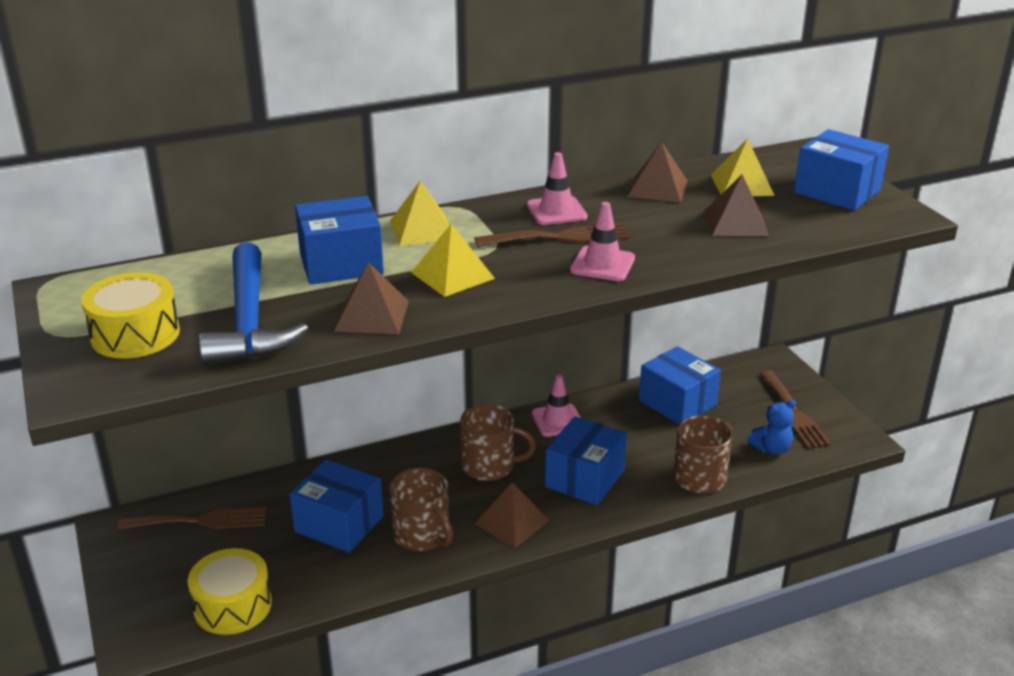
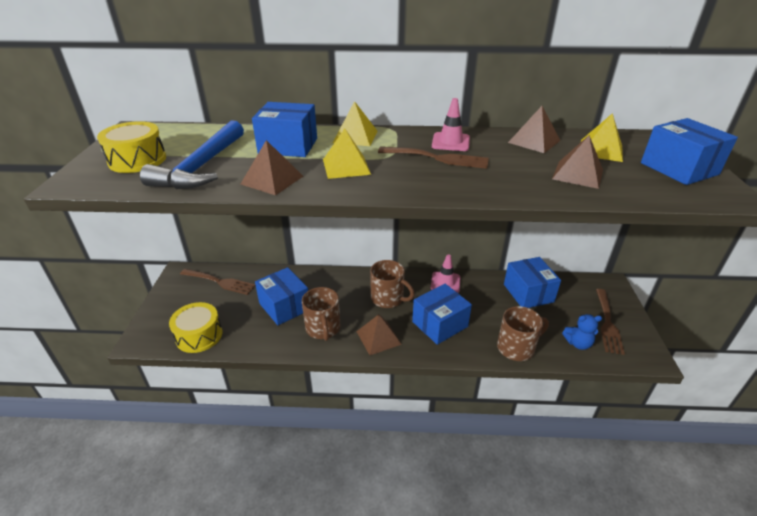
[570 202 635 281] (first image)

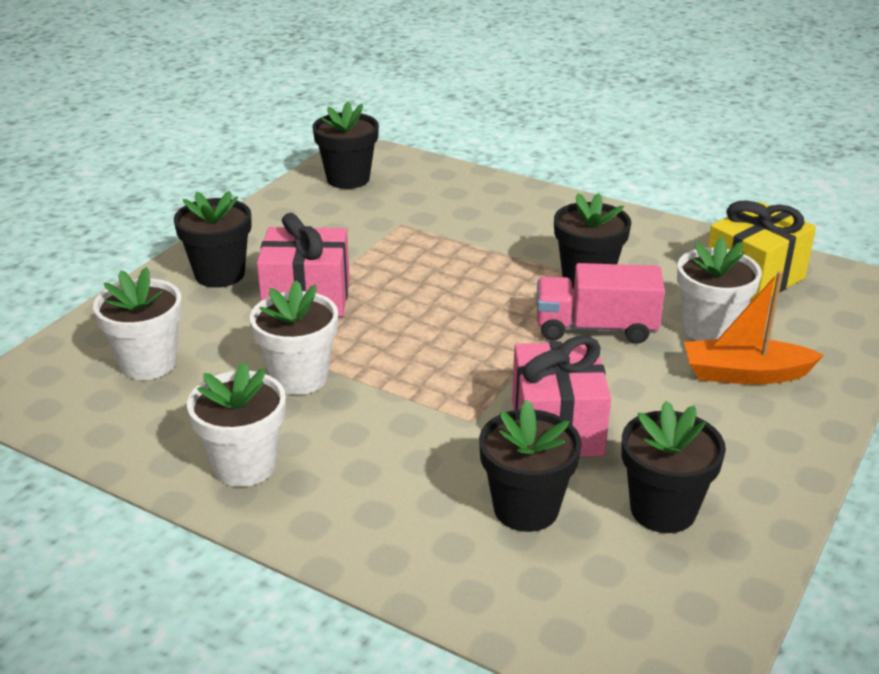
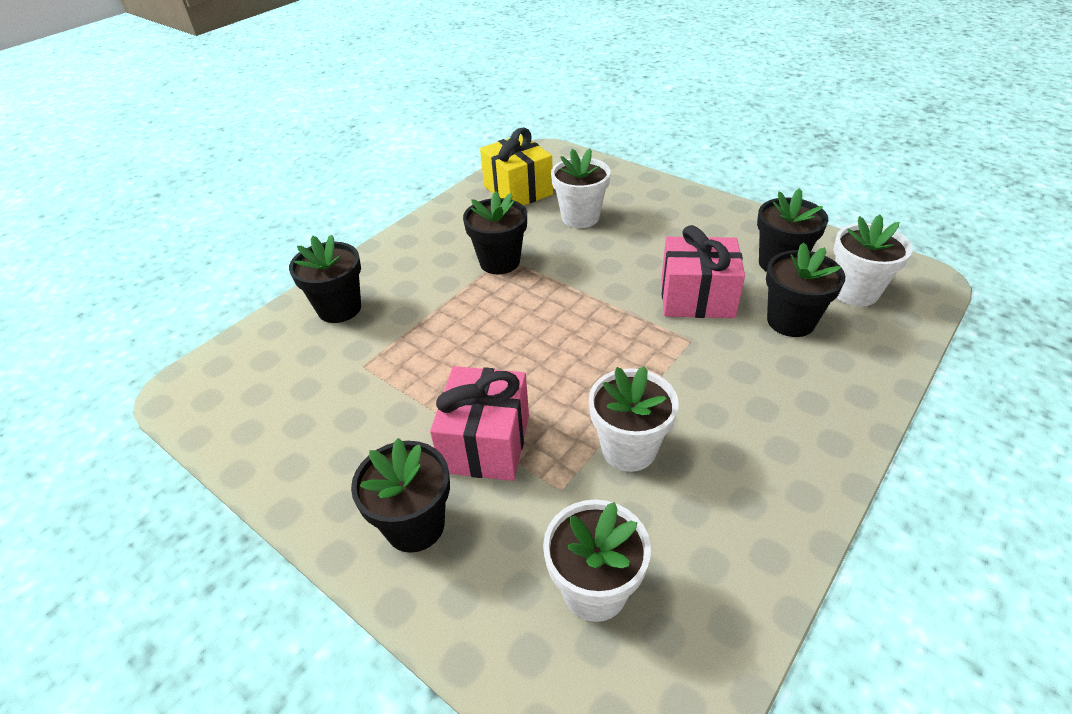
[289 234 361 323]
[834 215 913 307]
[537 263 665 344] (first image)
[684 271 824 385] (first image)

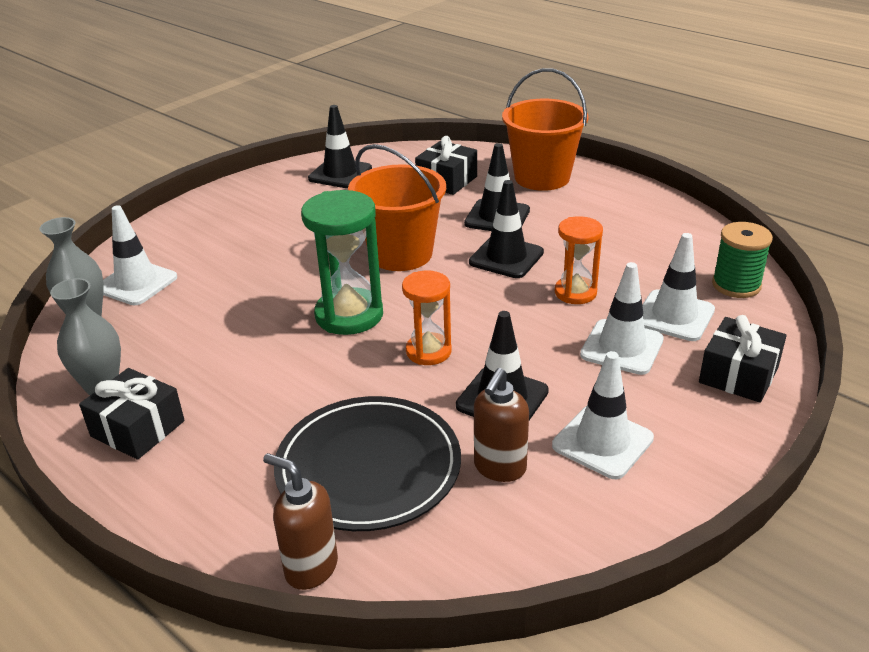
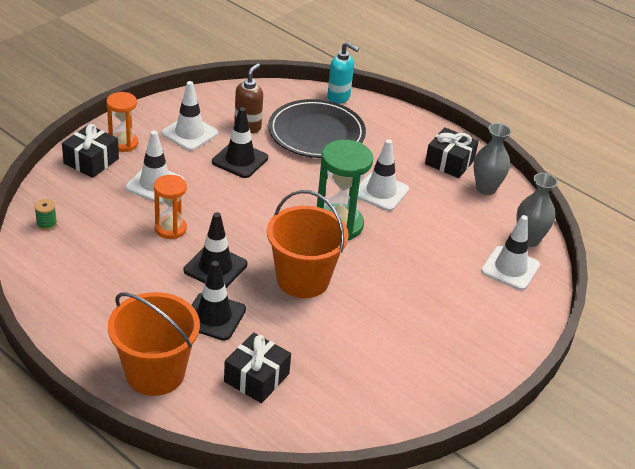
[34 199 57 231]
[106 92 138 152]
[327 42 359 104]
[358 139 409 211]
[308 105 372 188] (first image)

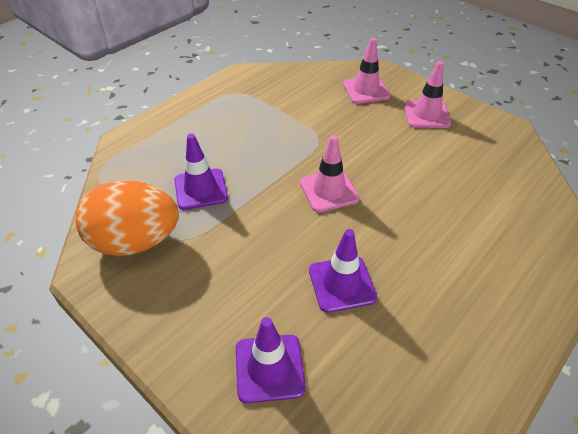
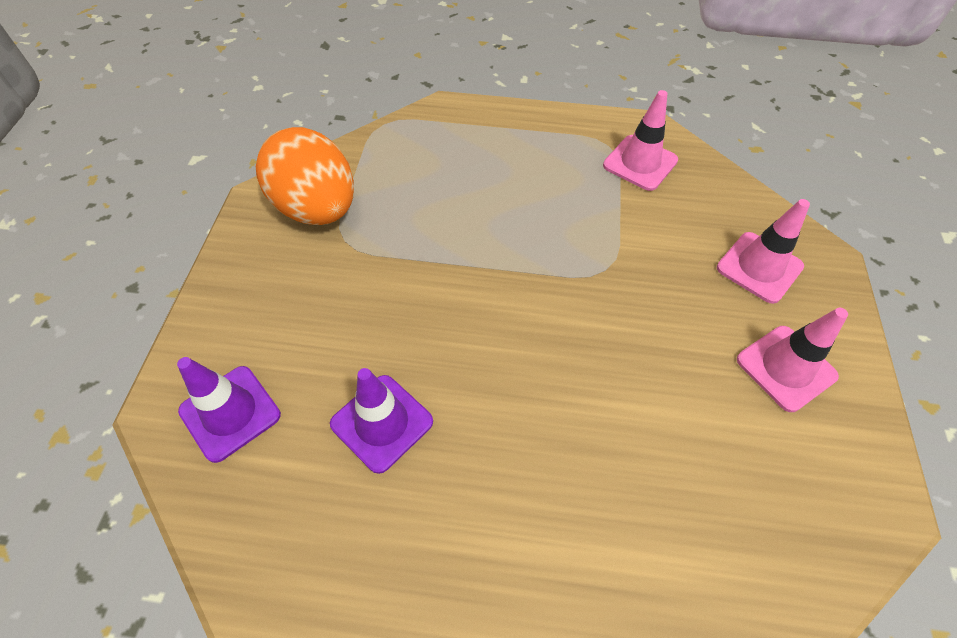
[603 90 678 191]
[174 134 228 210] (first image)

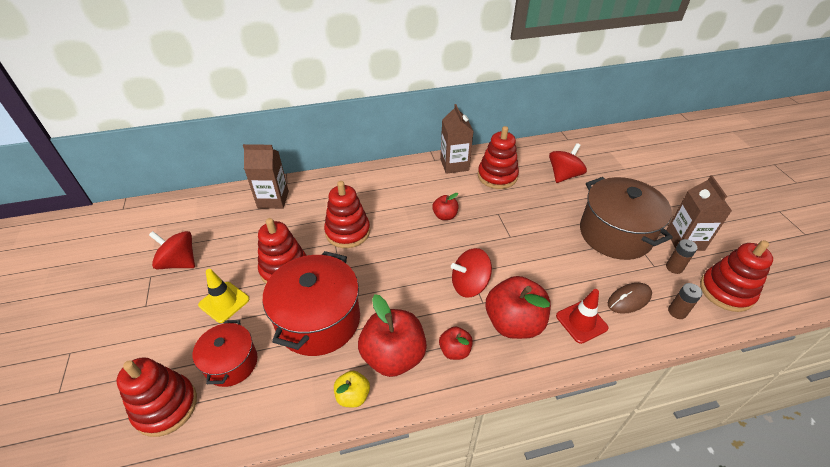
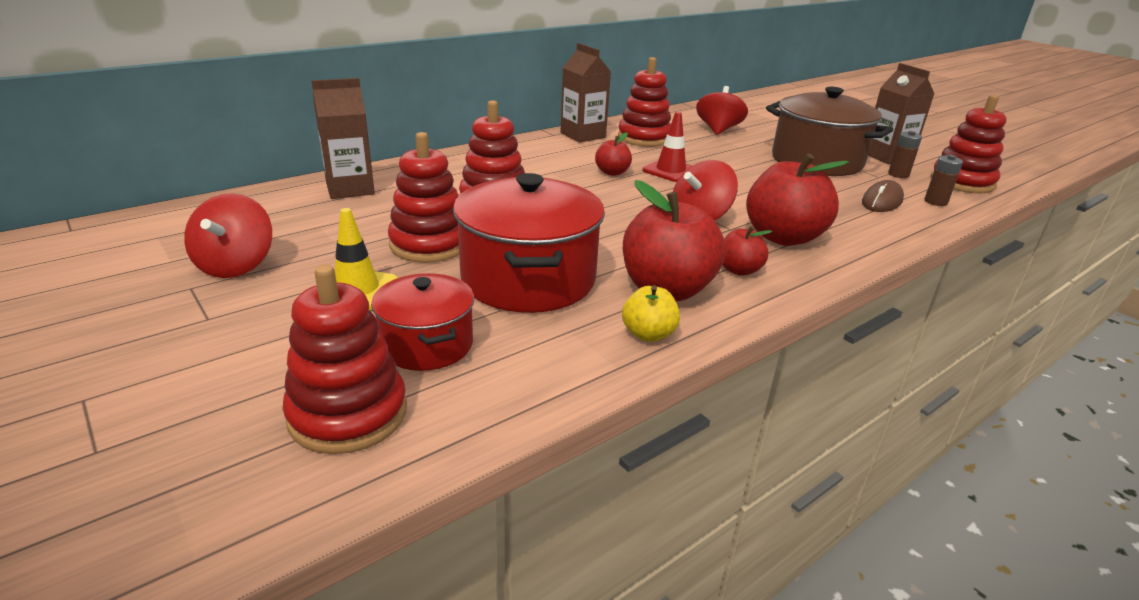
[184 193 272 278]
[642 112 692 182]

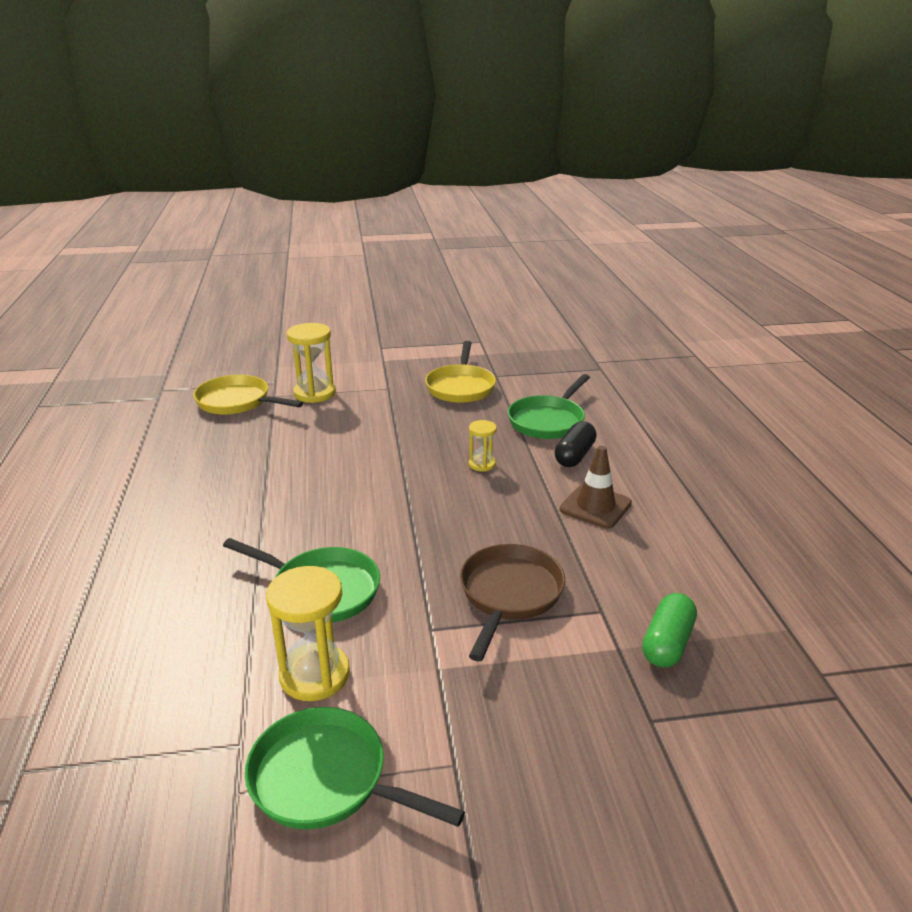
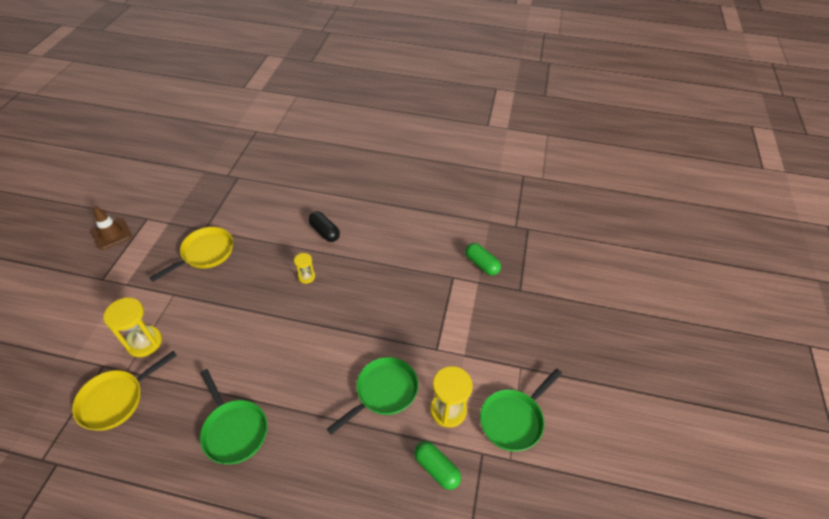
[91 206 132 250]
[150 227 233 282]
[200 369 267 464]
[414 441 461 490]
[460 544 565 661] (first image)

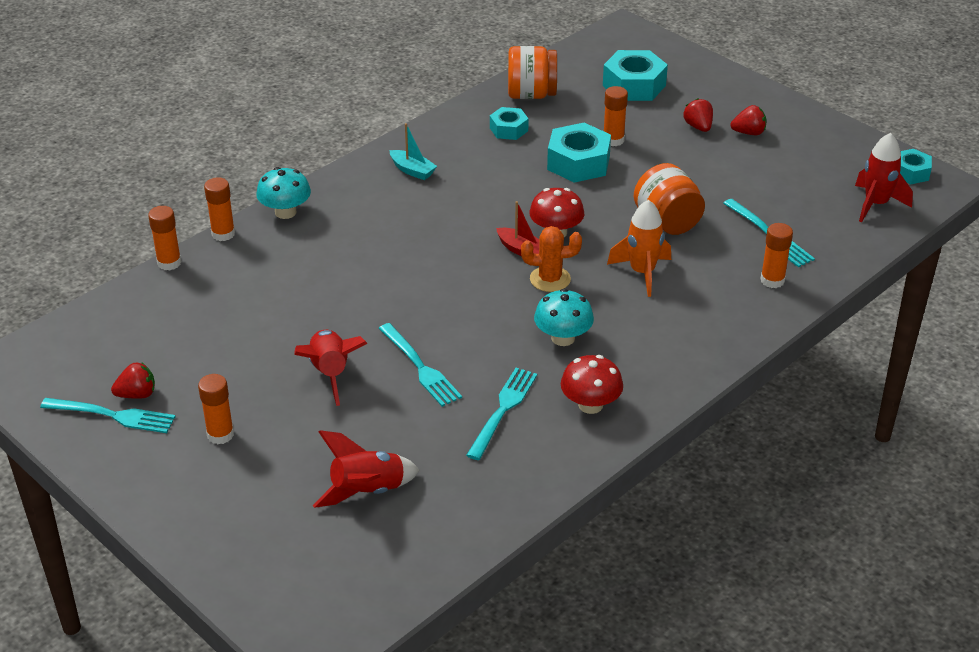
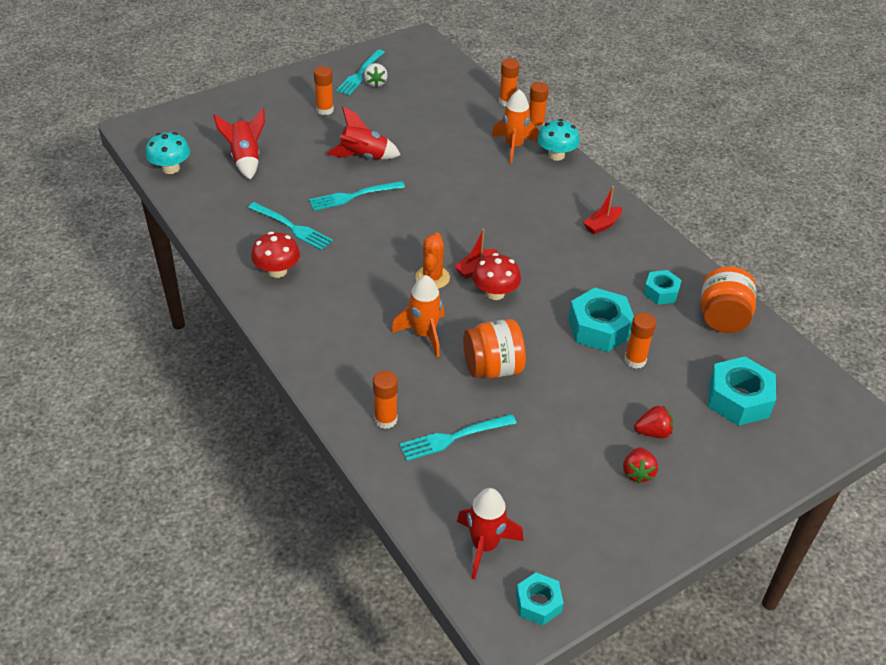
[146 132 190 174]
[364 63 388 87]
[491 89 539 163]
[583 186 622 234]

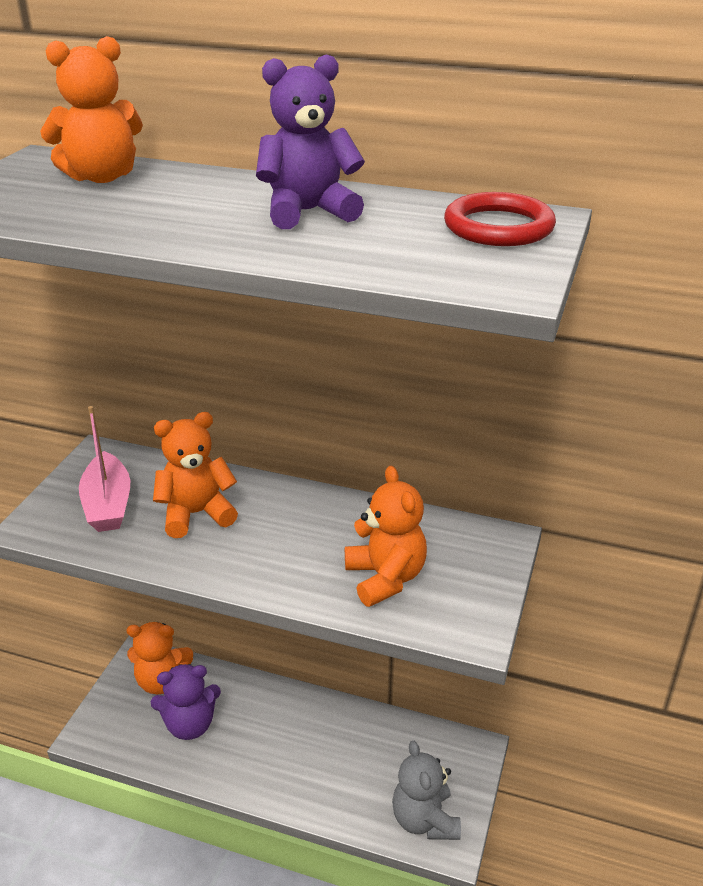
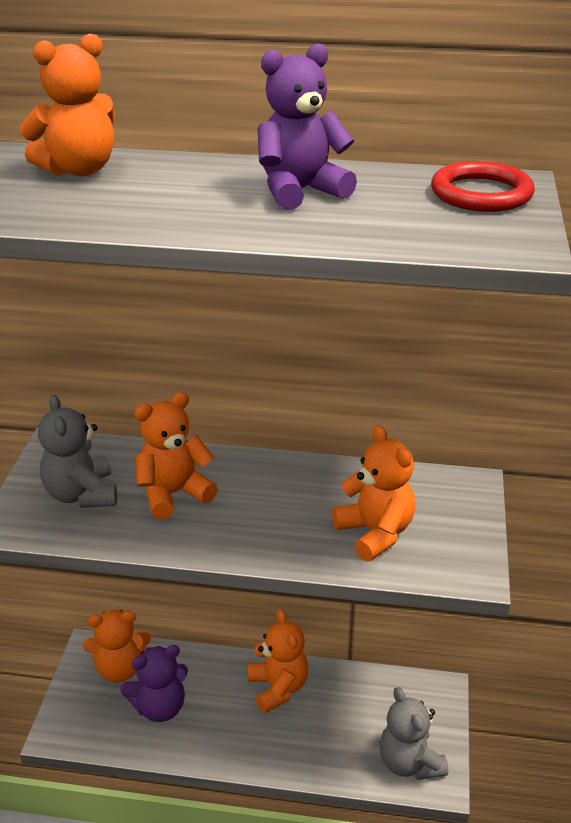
[38 395 117 508]
[248 610 309 713]

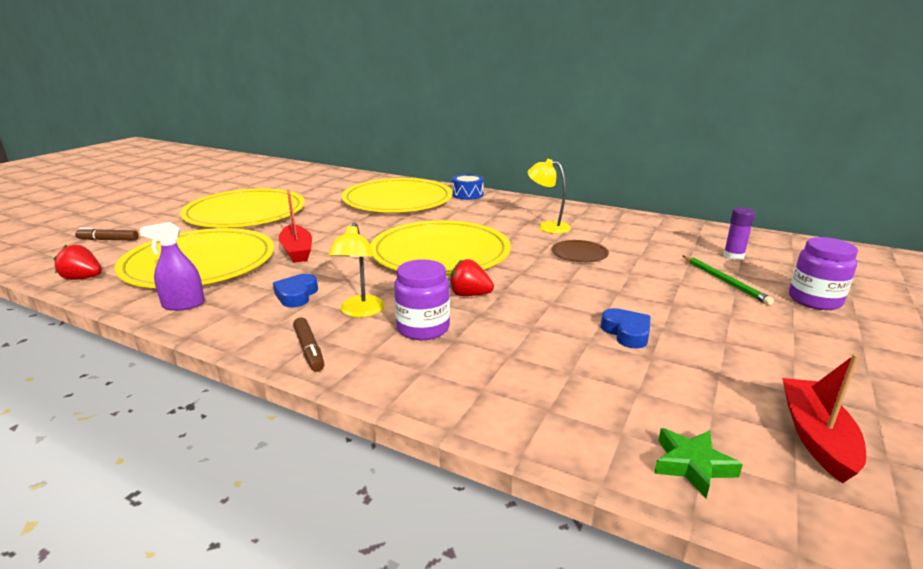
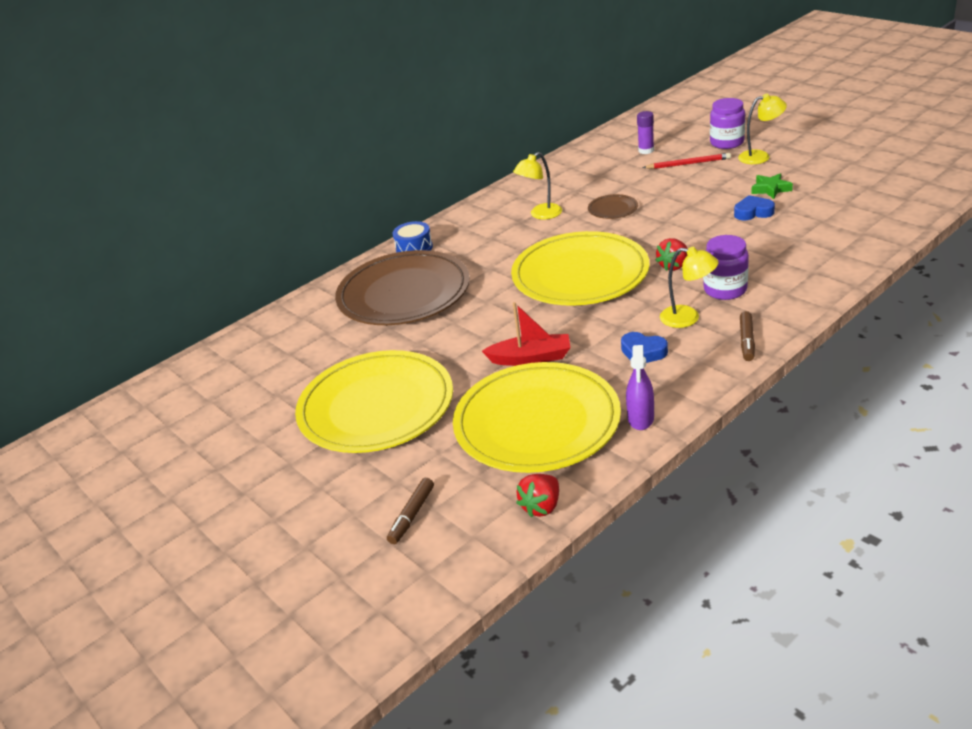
[335 250 470 325]
[642 153 731 169]
[738 94 787 164]
[740 311 755 361]
[751 173 793 199]
[782 354 866 483] (first image)

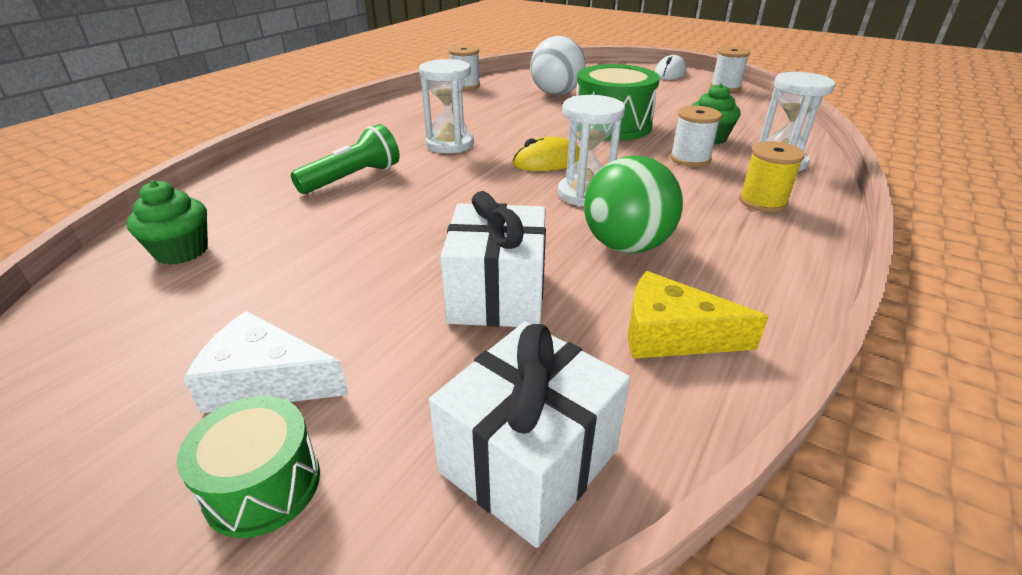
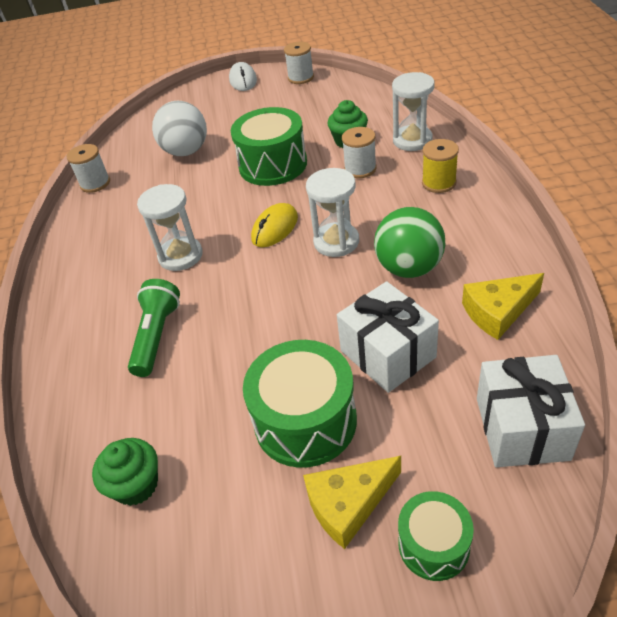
[243 340 357 468]
[303 456 401 549]

